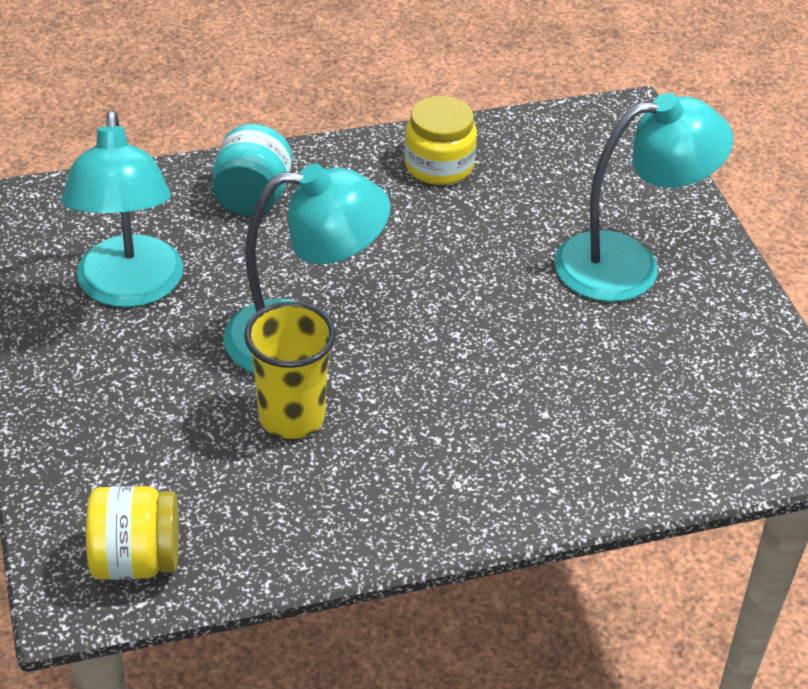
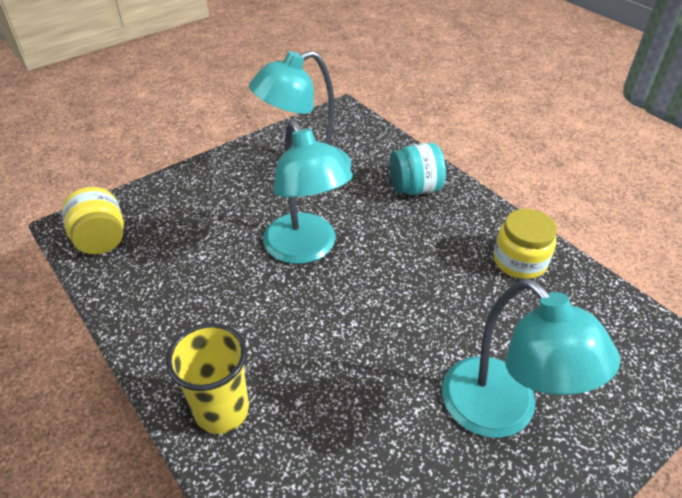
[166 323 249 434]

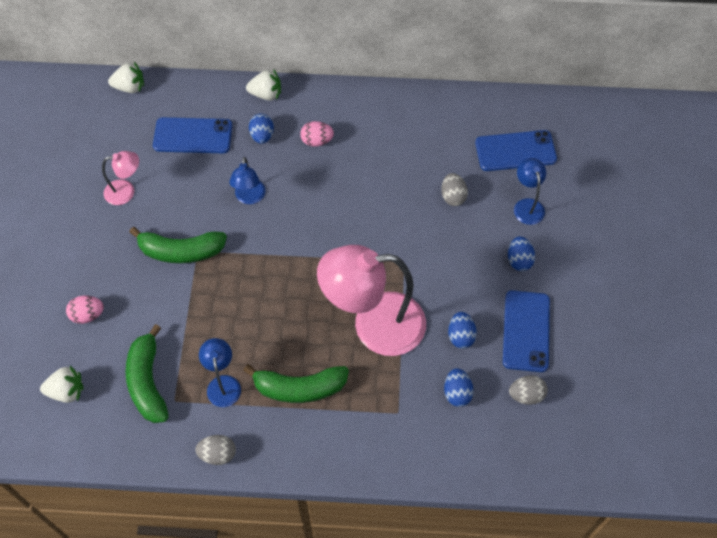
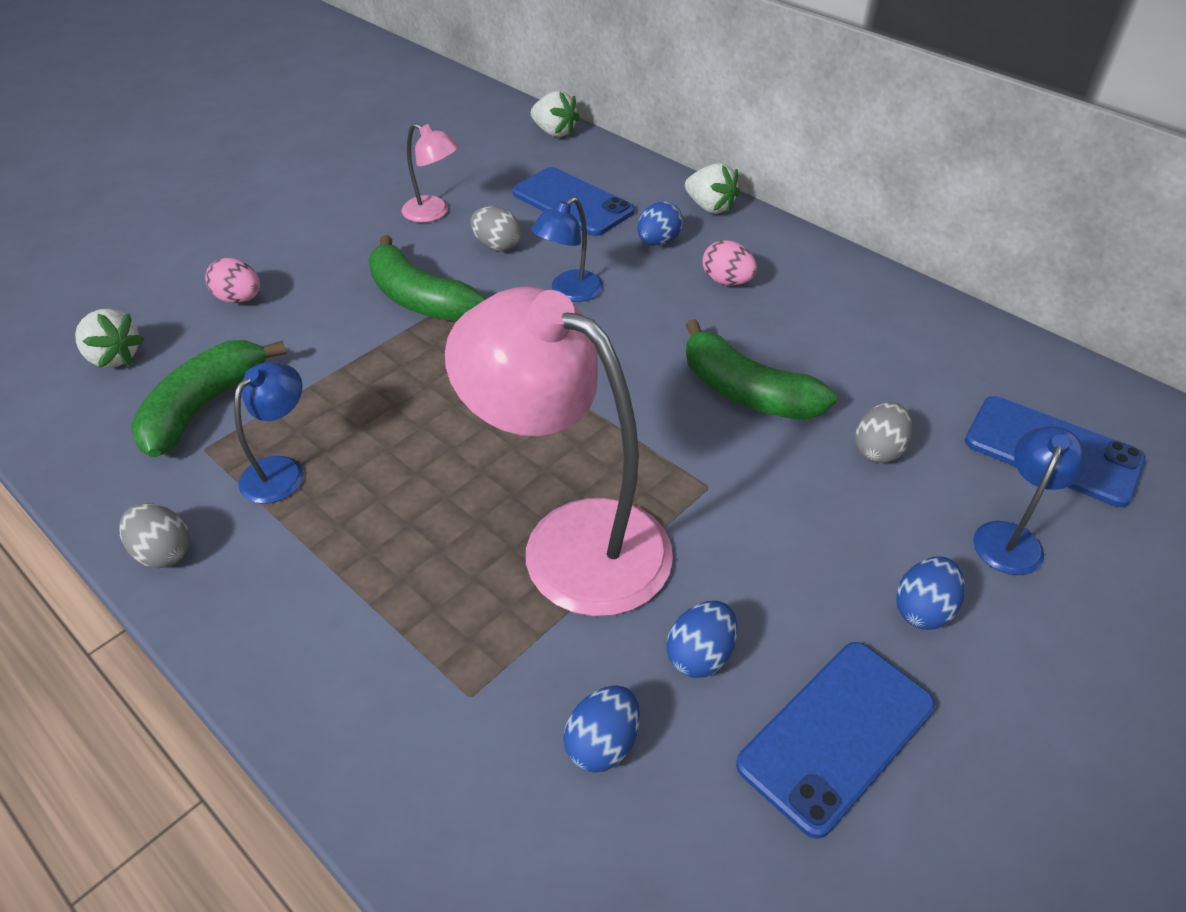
[470 206 522 251]
[686 319 837 420]

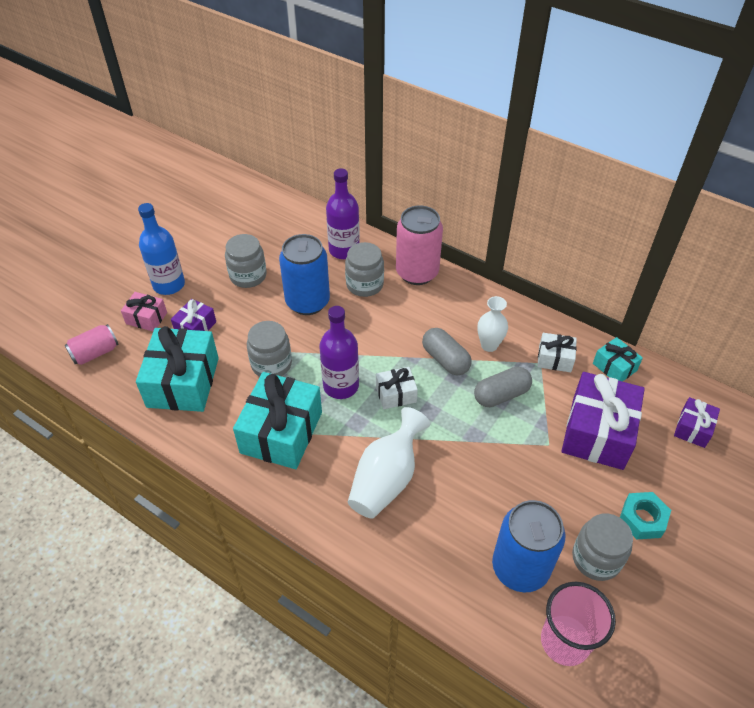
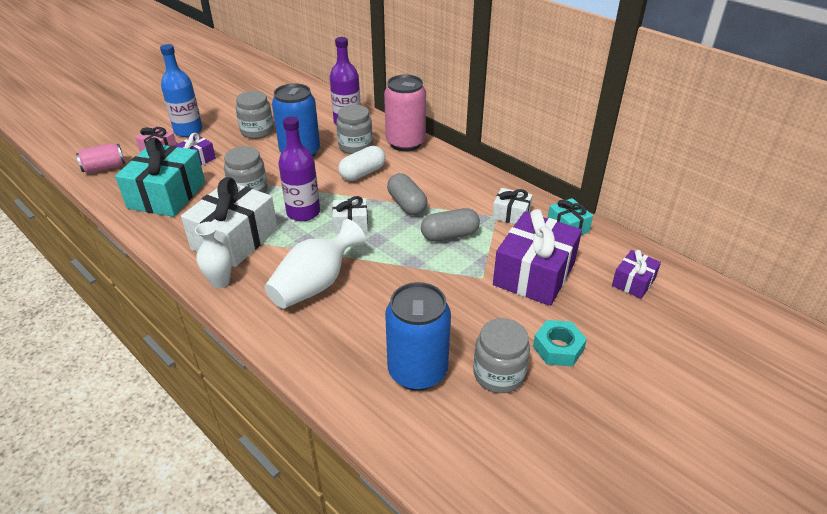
[181 177 278 267]
[195 222 232 288]
[338 146 386 181]
[541 582 616 666] (first image)

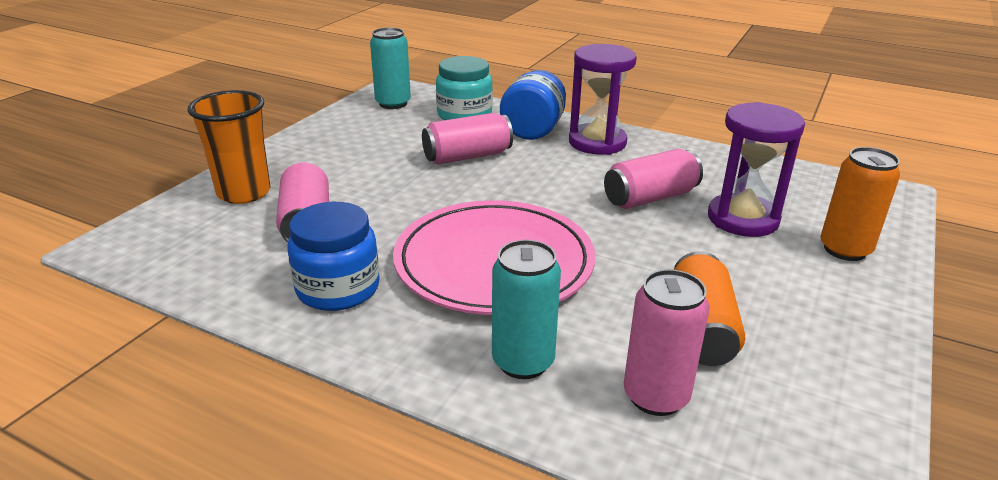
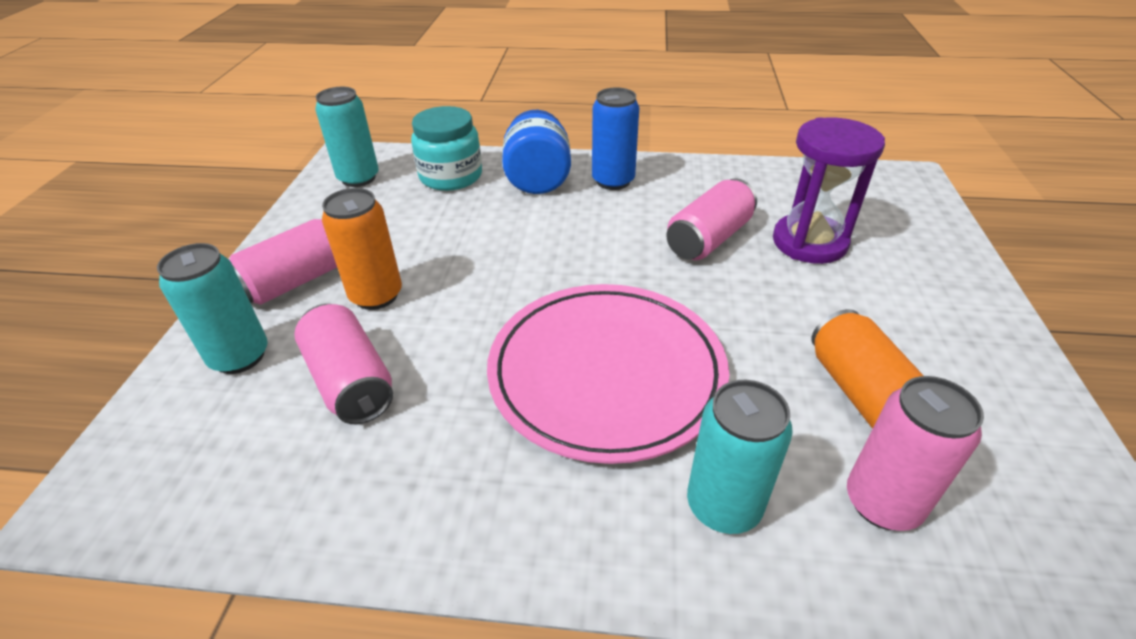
[157 243 268 374]
[230 219 337 305]
[322 188 402 310]
[592 88 639 190]
[287 202 380 311] (first image)

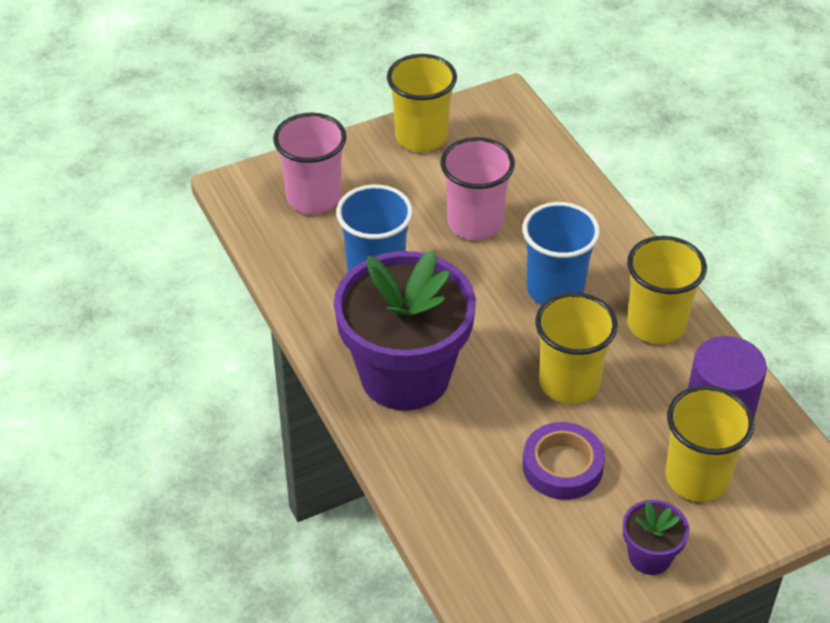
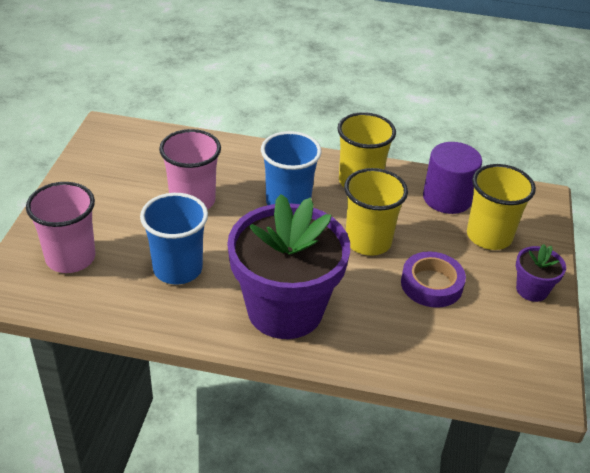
[387 54 457 152] (first image)

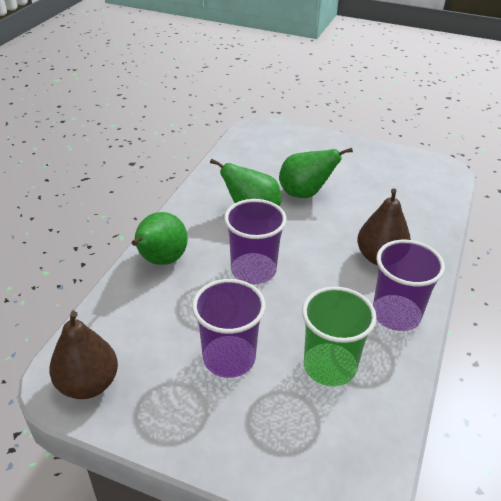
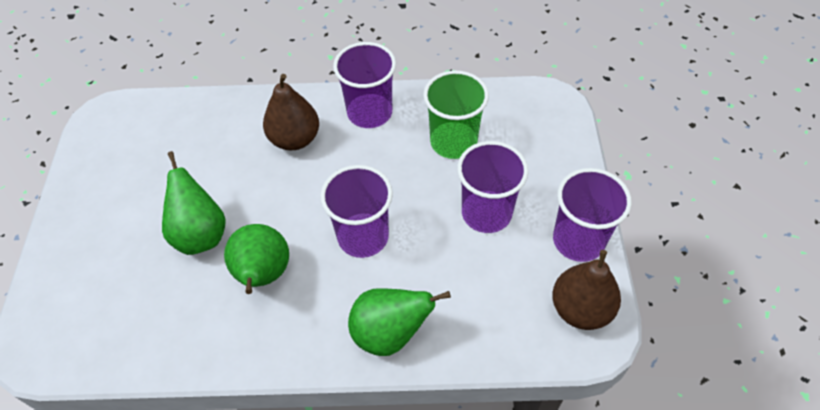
[553 168 632 262]

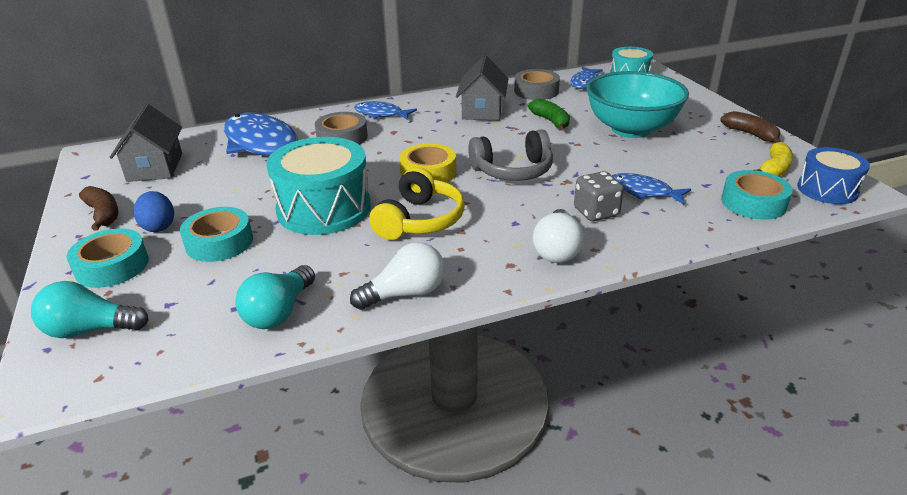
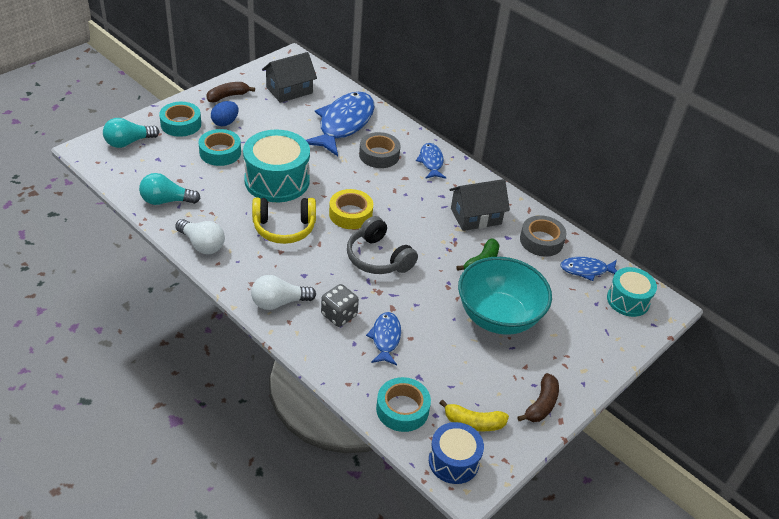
[103 118 160 148]
[206 82 255 102]

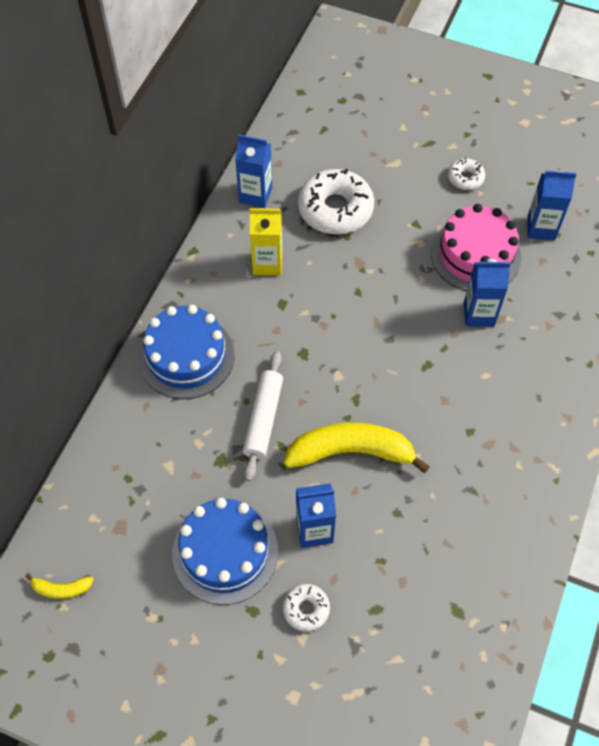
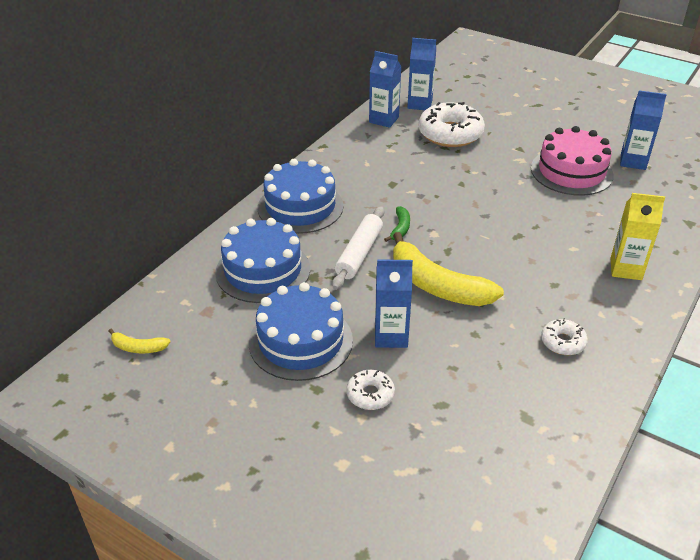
[215 218 310 303]
[384 206 410 242]
[393 232 504 306]
[407 38 436 110]
[541 318 588 355]
[610 193 665 280]

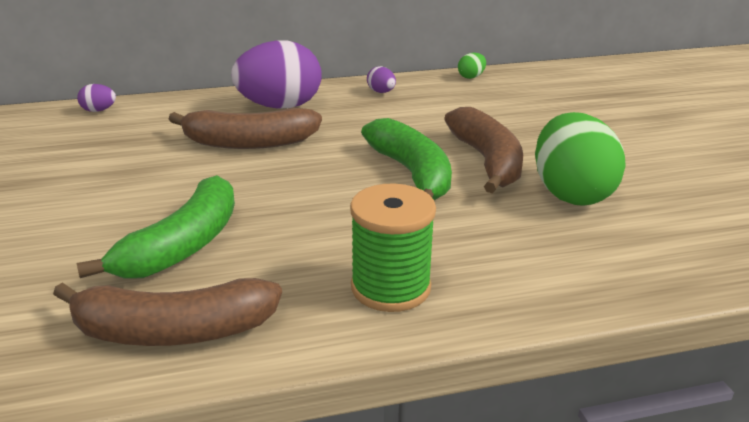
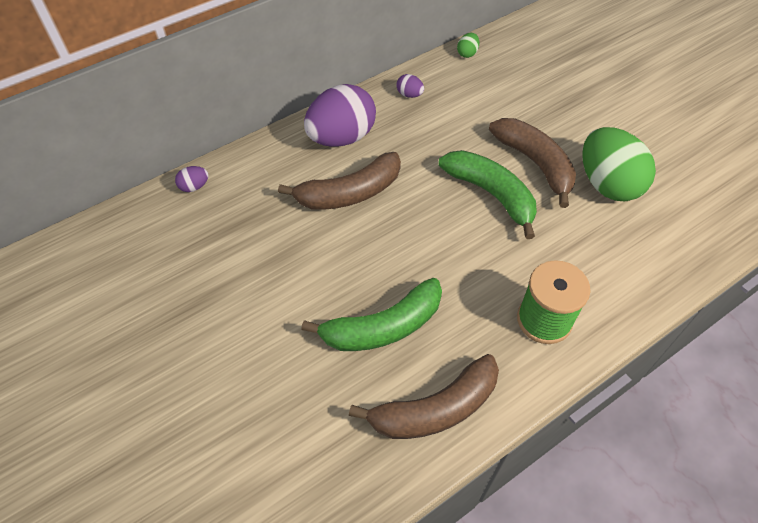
[301 278 442 351]

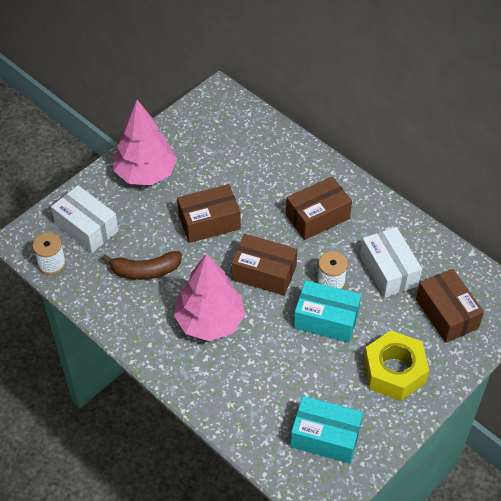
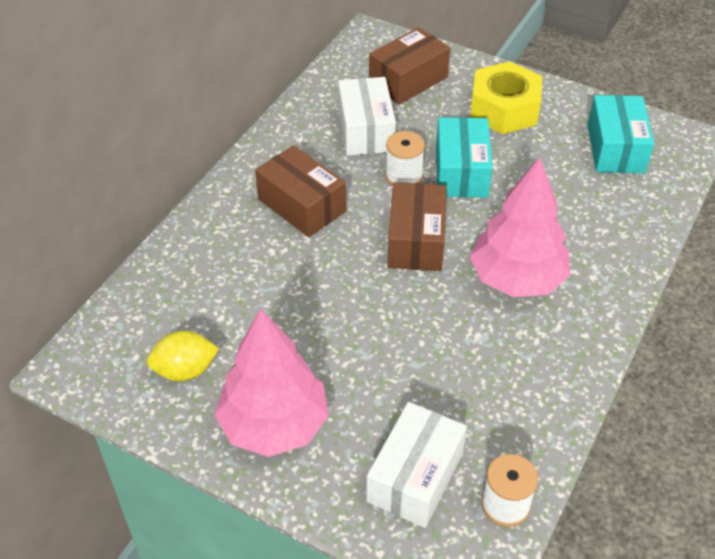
[147 331 219 381]
[338 77 396 156]
[102 251 182 280] (first image)
[177 184 241 243] (first image)

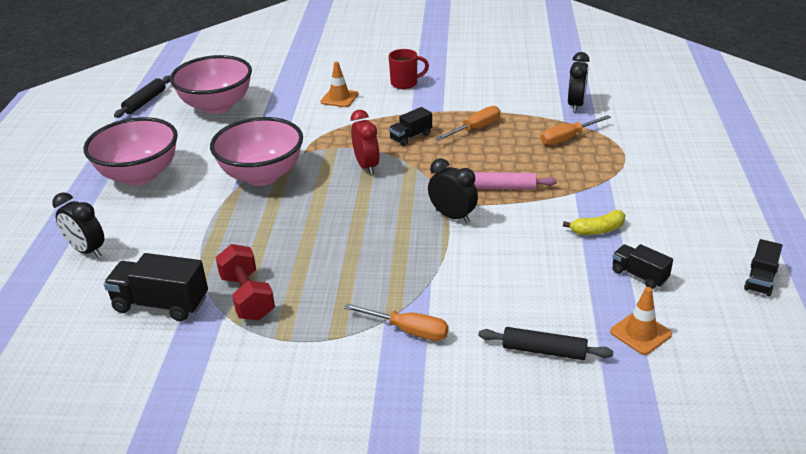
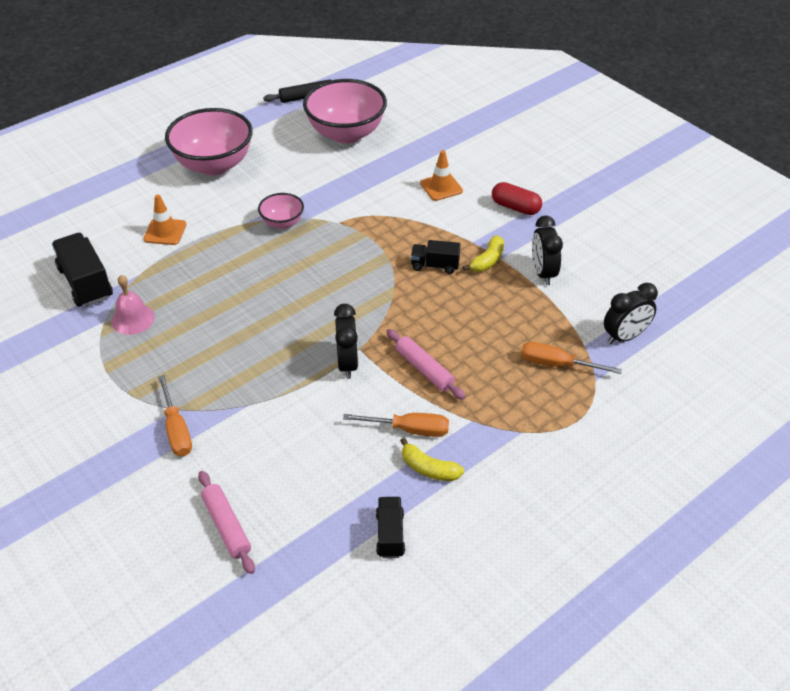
[111 275 155 335]
[144 194 186 245]
[198 471 255 574]
[258 193 304 229]
[343 413 449 437]
[463 235 504 272]
[492 182 542 215]
[532 216 563 285]
[351 110 380 175] (first image)
[744 239 782 296] (first image)

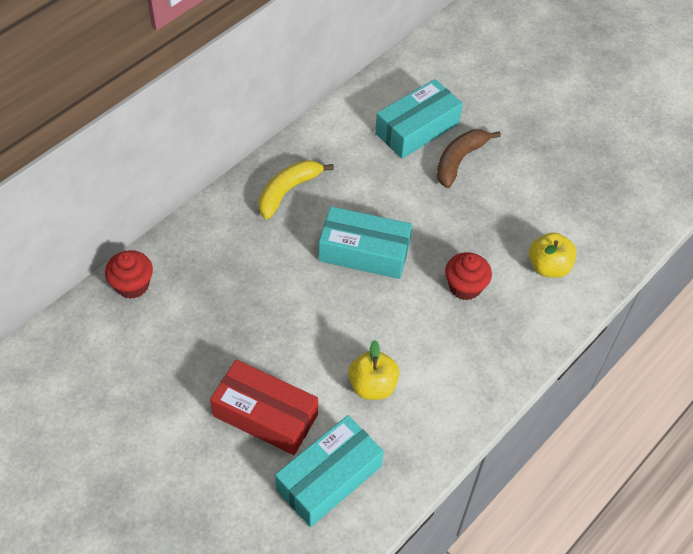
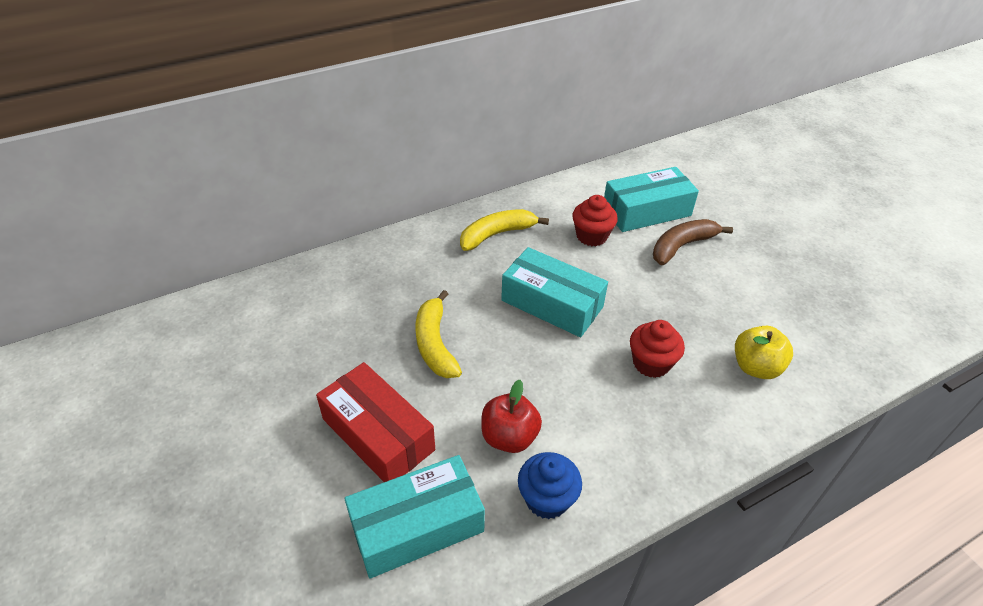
[415 290 462 378]
[481 380 542 453]
[518 452 582 519]
[572 195 618 246]

